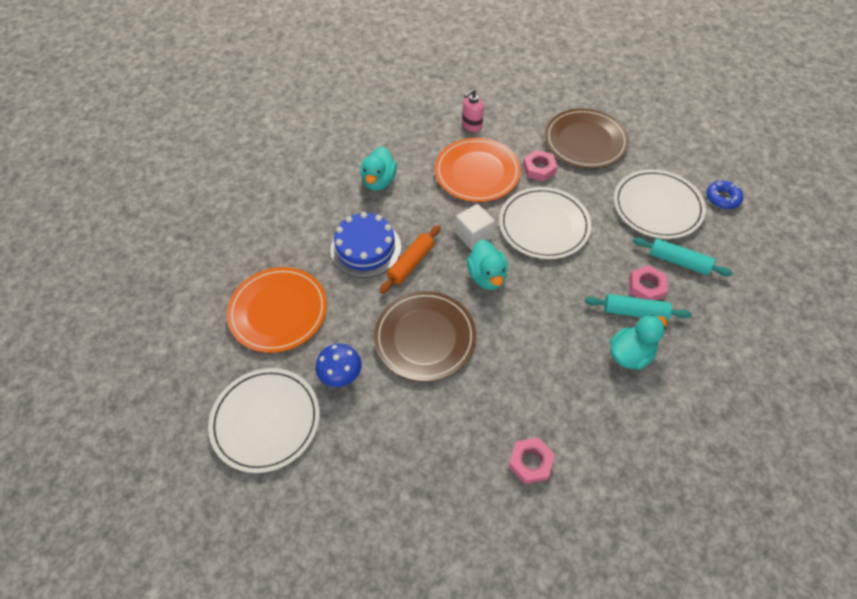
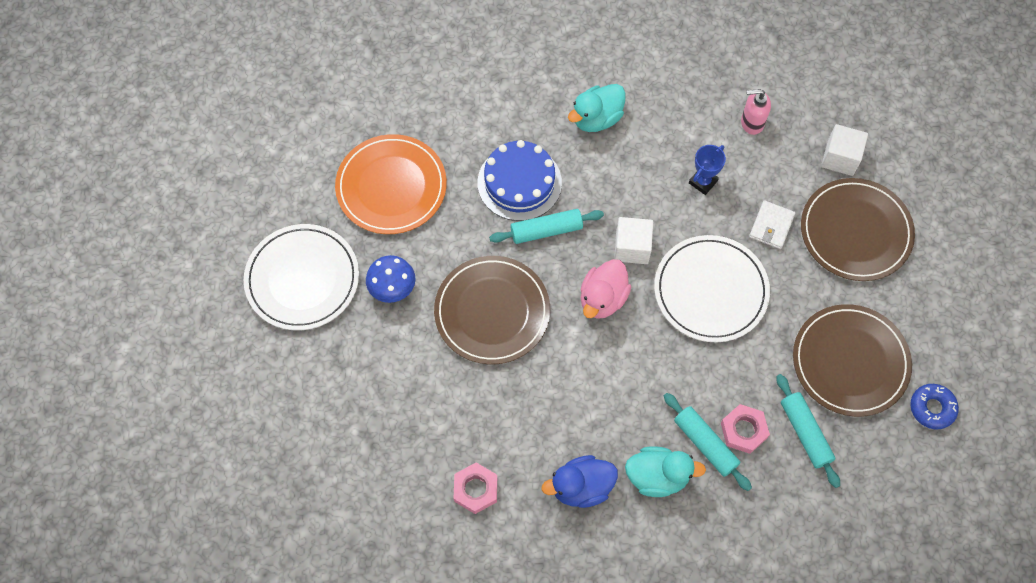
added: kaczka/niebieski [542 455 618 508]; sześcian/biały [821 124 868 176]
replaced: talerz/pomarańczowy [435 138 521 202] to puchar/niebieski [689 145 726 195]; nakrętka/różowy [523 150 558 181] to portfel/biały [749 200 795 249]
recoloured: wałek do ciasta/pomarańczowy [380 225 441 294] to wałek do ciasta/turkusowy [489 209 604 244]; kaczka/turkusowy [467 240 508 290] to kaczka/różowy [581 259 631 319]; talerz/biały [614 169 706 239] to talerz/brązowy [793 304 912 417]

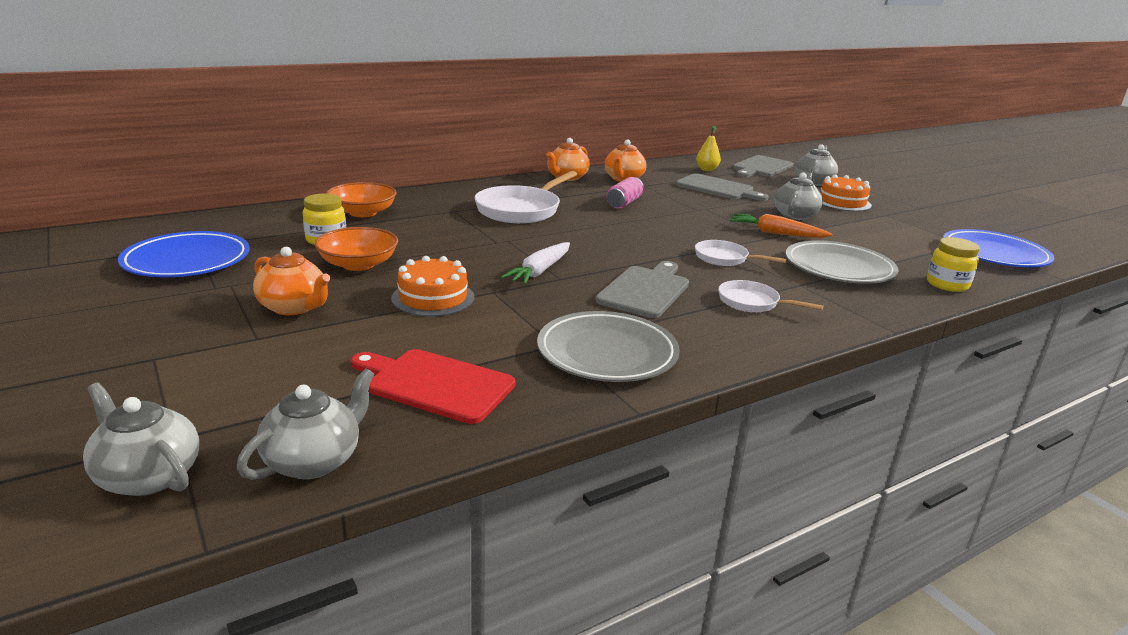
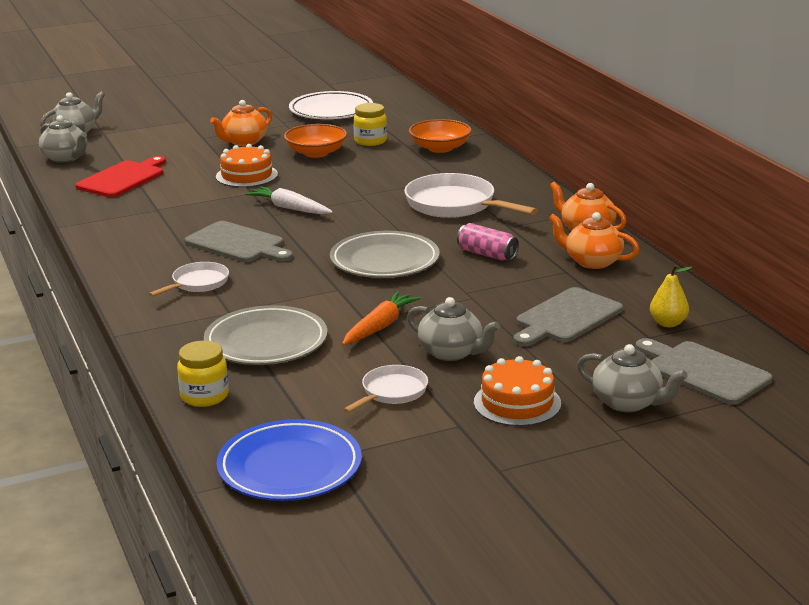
moved: talerz/szary [537 311 680 382] to [330 231 440 278]; patelnia/biały [695 240 786 266] to [343 365 428 413]
recoloured: talerz/niebieski [118 231 250 277] to talerz/biały [289 91 373 119]

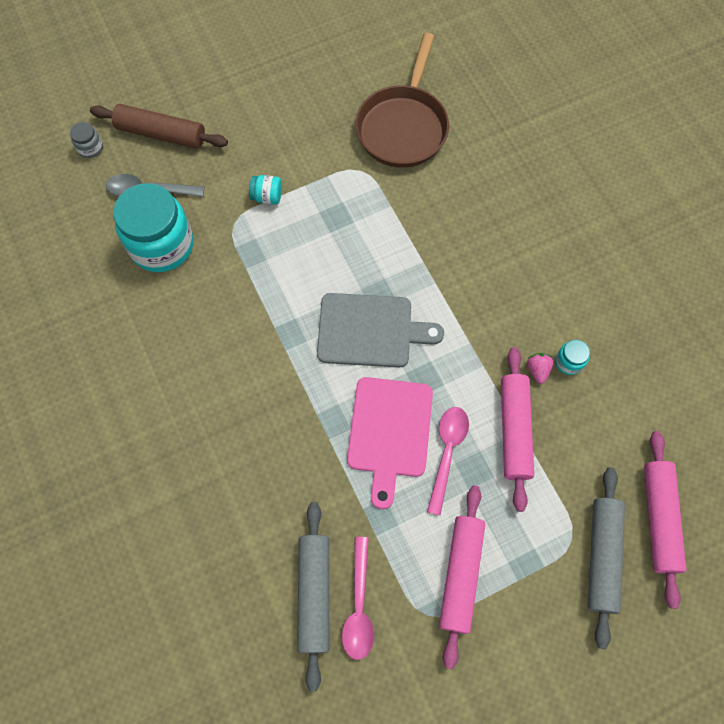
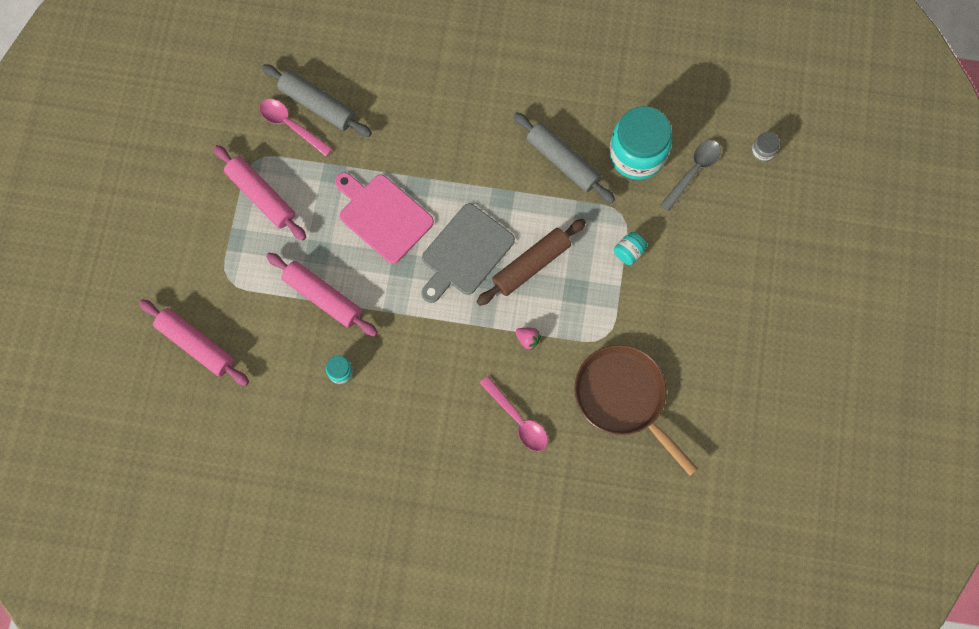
moved: wałek do ciasta/brązowy [90 104 228 149] to [477 219 586 306]; łyżka/różowy [427 407 469 515] to [480 376 548 451]; wałek do ciasta/szary [588 467 625 649] to [513 112 615 203]; truskawka/różowy [527 353 554 384] to [515 328 541 351]

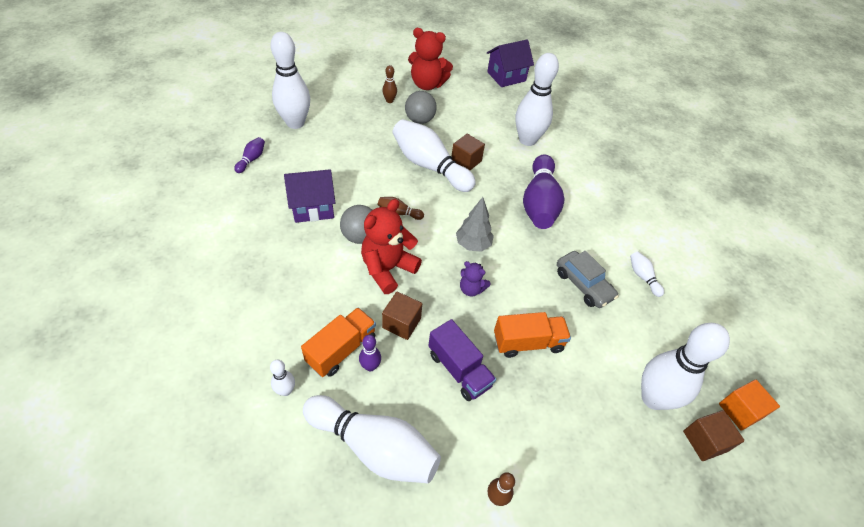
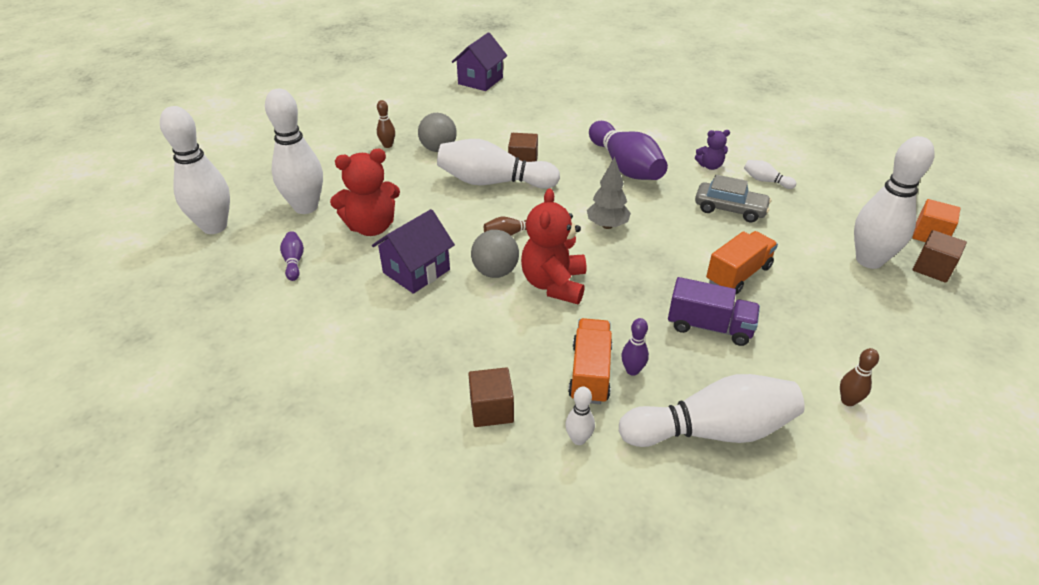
moved: kręgiel/biały [515 53 559 146] to [160 106 230 234]; miś/czerwony [408 28 453 90] to [330 149 400 236]; sześcian/brązowy [382 292 422 340] to [469 367 514 427]; miś/fioletowy [460 261 491 297] to [695 130 730 170]

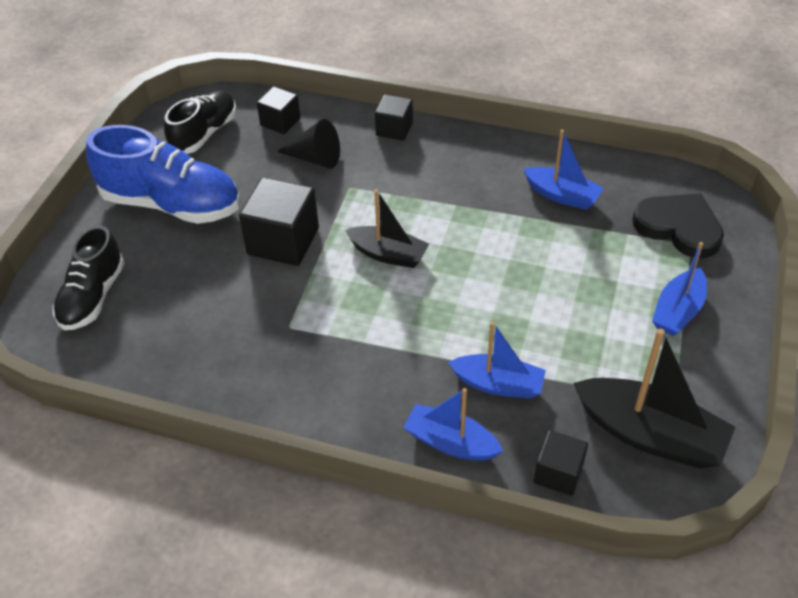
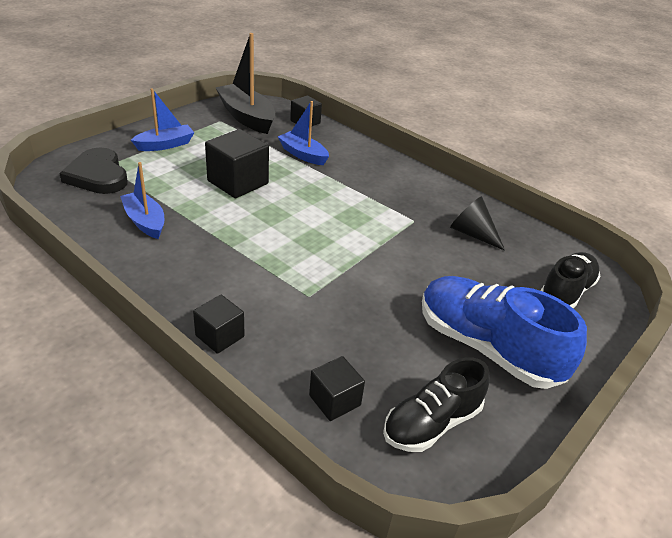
removed: łódka/czarny [345 189 429 268]; łódka/niebieski [403 388 503 461]
moved: sześcian/czarny [239 177 319 266] to [205 129 269 198]; stożek/czarny [277 119 340 168] to [450 196 505 251]

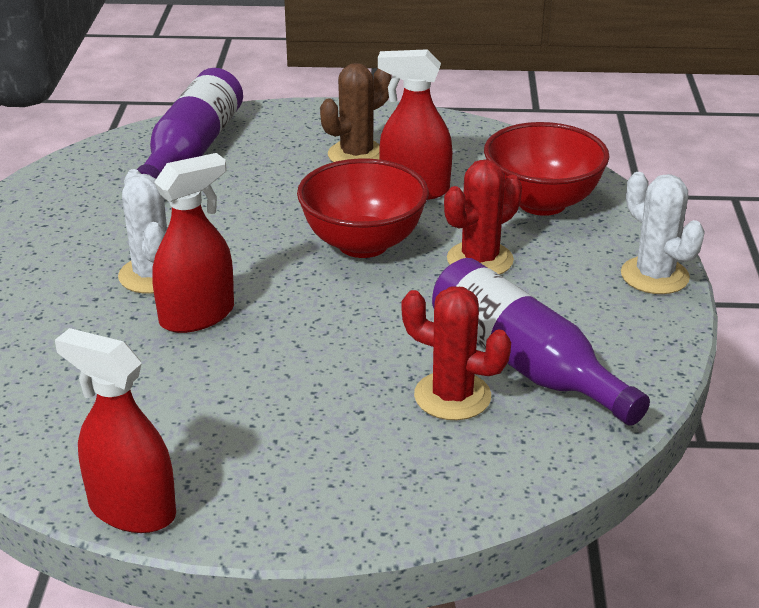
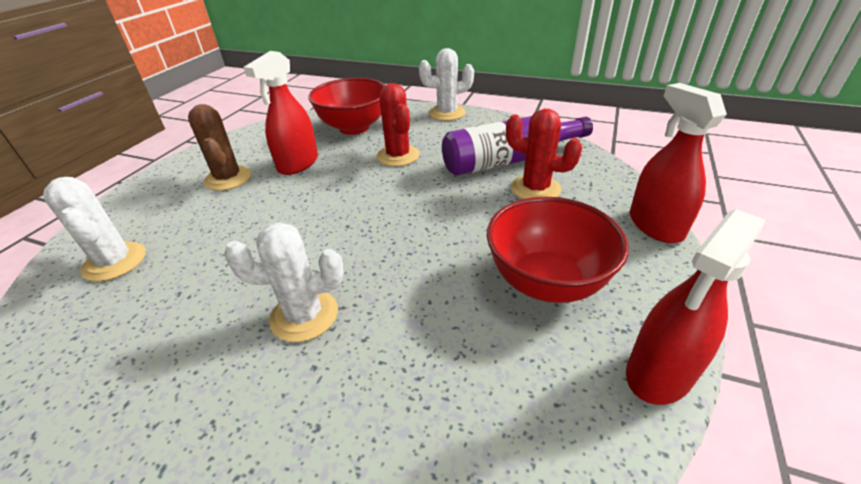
moved: miska/czerwony [297 158 428 258] to [487 197 629 303]; spryskiwacz/czerwony [152 153 234 333] to [630 83 727 243]
replaced: butelka/fioletowy [137 68 243 178] to kaktus/biały [43 177 146 282]
turned: kaktus/czerwony [402 286 511 420] = [506 109 582 199] 75 degrees clockwise

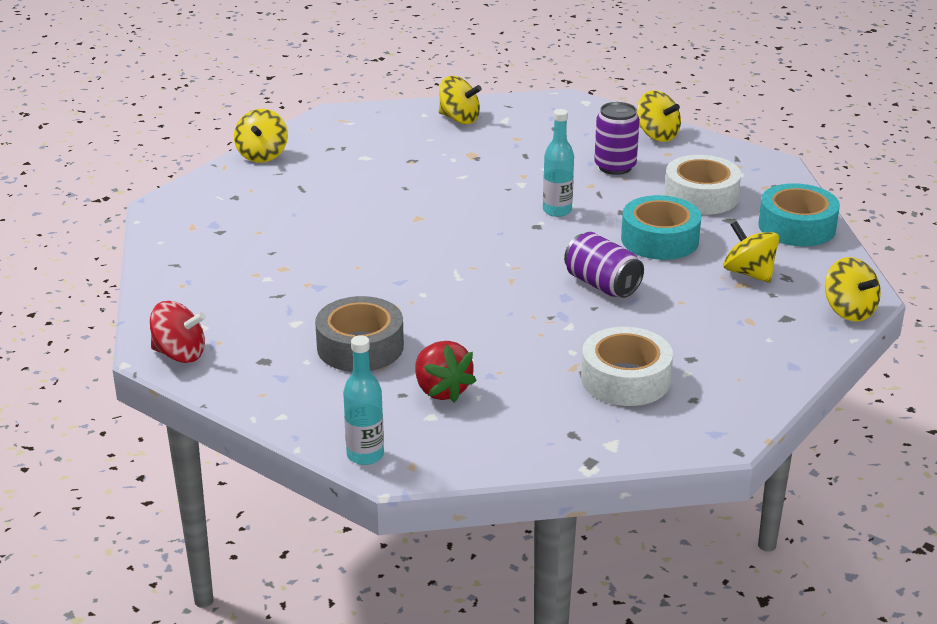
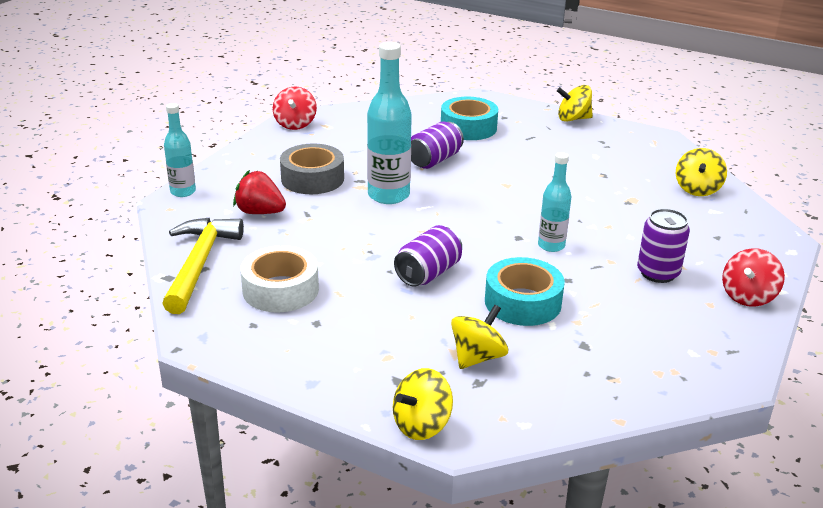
removed: taśma klejąca/biały [664 155 741 215]
added: młotek/żółty [162 218 244 314]; butelka/turkusowy [367 42 412 204]; puszka/fioletowy [411 121 464 169]
moved: taśma klejąca/turkusowy [758 183 840 247] to [441 97 498 140]
recoloured: bączek/żółty [637 90 681 142] to bączek/czerwony [722 248 785 307]
turned: truskawka/czerwony [416 341 476 403] = [233 170 286 214] 60 degrees clockwise

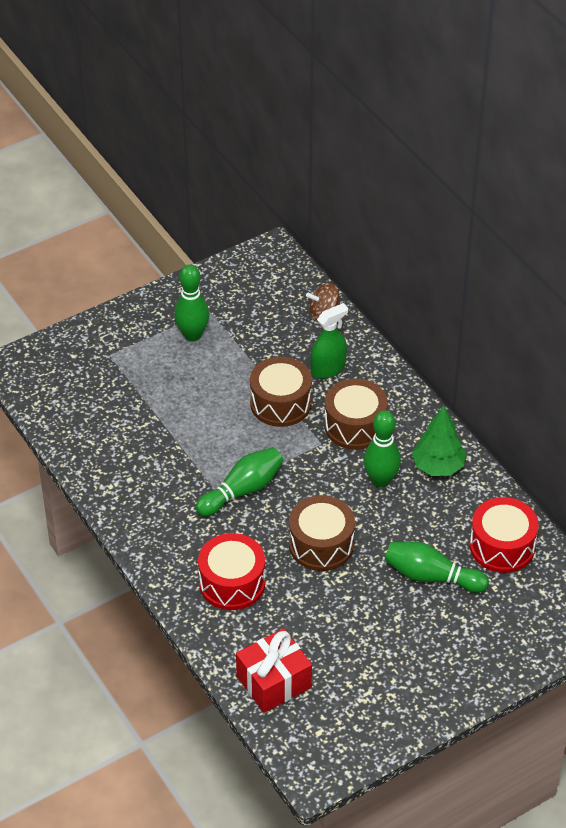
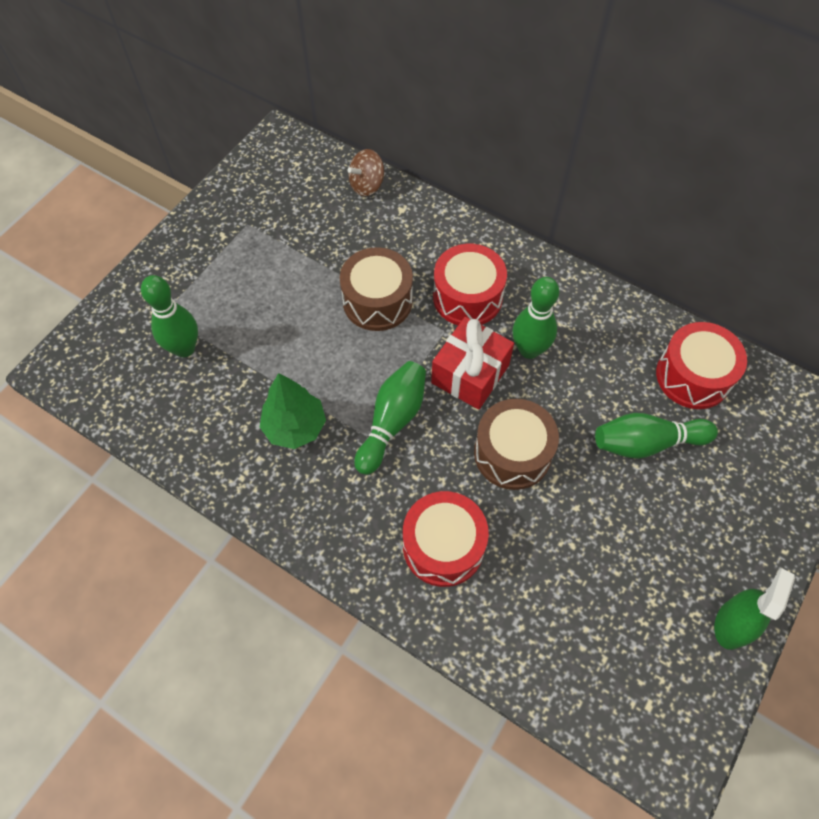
moved: kręgiel/zielony [174 265 209 341] to [141 275 198 357]; drzewko/zielony [412 406 466 476] to [260 373 326 449]; prezent/czerwony [236 628 312 713] to [431 317 514 410]; spryskiwacz/zielony [311 303 348 379] to [714 568 795 650]
recoloured: bęben/brązowy [324 379 388 450] to bęben/czerwony [433 244 507 325]

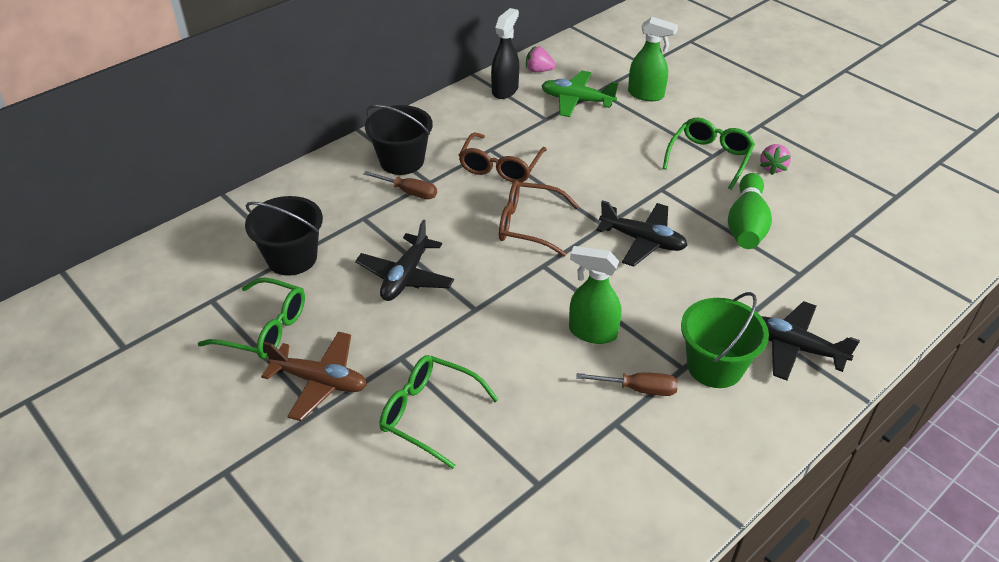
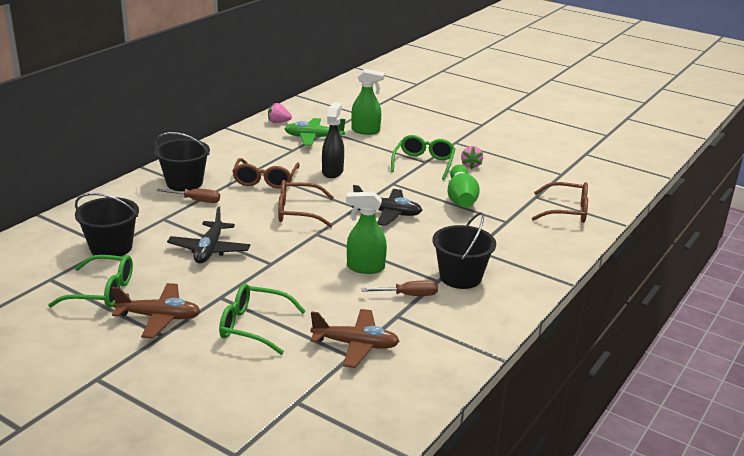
removed: samolot/czarny [761 301 860 381]
added: samolot/brązowy [310 309 400 368]; okulary/brązowy [532 182 588 223]
moved: spryskiwacz/czarny [491 8 519 99] to [322 102 344 178]
recoloured: wiadro/zielony [681 292 769 388] to wiadro/czarny [433 212 496 289]

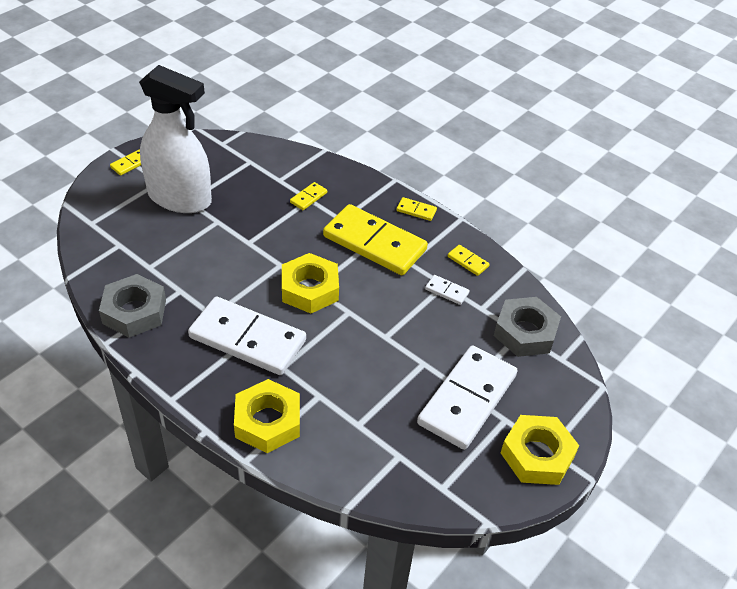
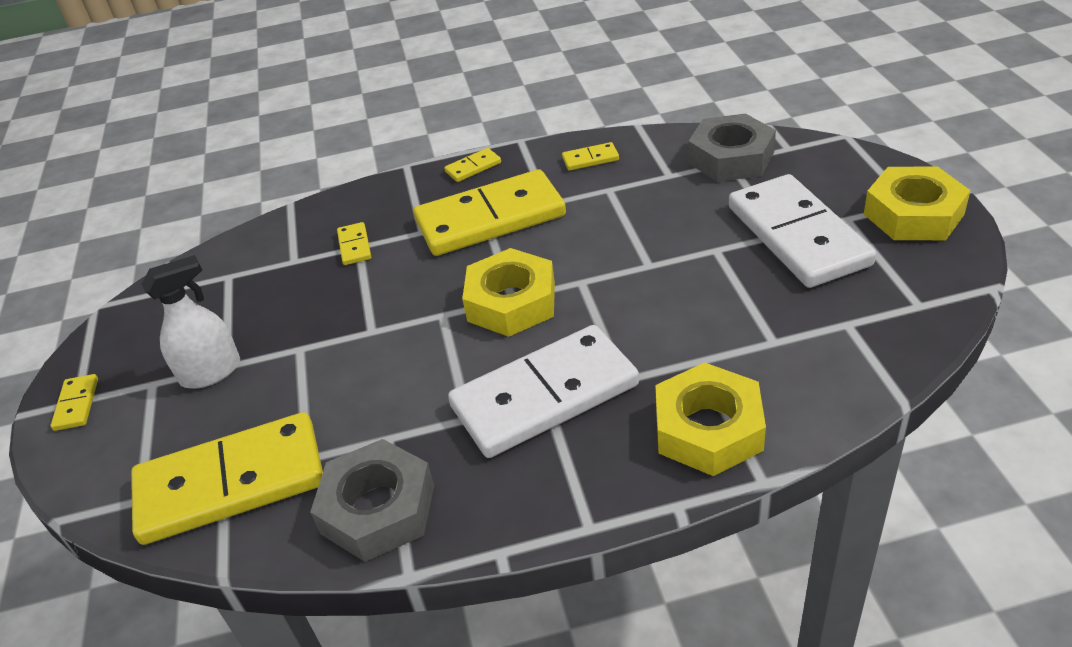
removed: kostka domina/biały [425 275 470 305]
added: kostka domina/żółty [131 412 323 545]
resized: spryskiwacz/biały [139 65 212 213] = [142 255 240 389] x0.53

